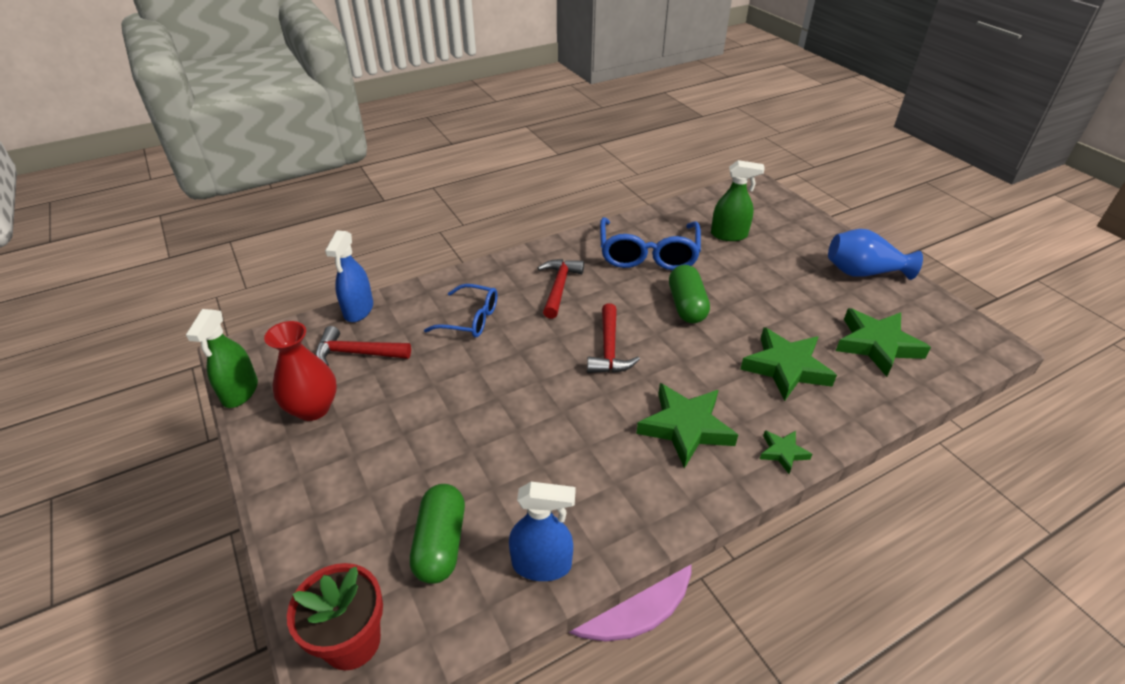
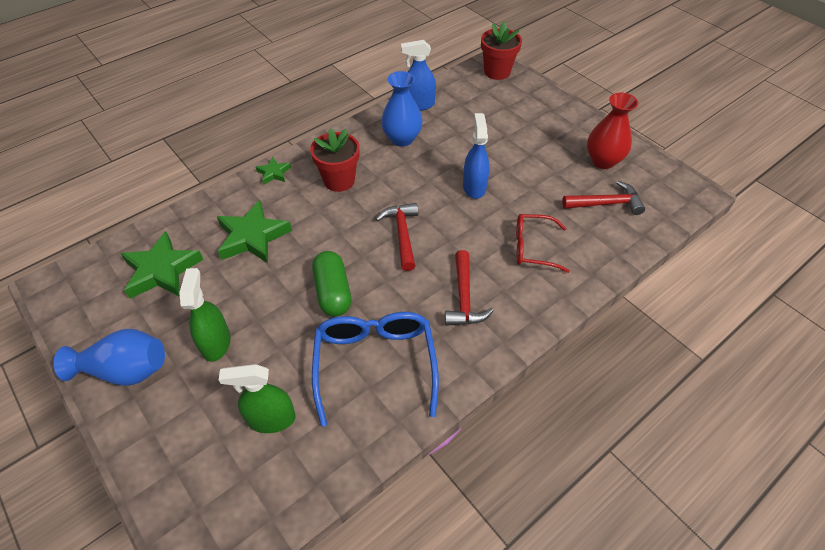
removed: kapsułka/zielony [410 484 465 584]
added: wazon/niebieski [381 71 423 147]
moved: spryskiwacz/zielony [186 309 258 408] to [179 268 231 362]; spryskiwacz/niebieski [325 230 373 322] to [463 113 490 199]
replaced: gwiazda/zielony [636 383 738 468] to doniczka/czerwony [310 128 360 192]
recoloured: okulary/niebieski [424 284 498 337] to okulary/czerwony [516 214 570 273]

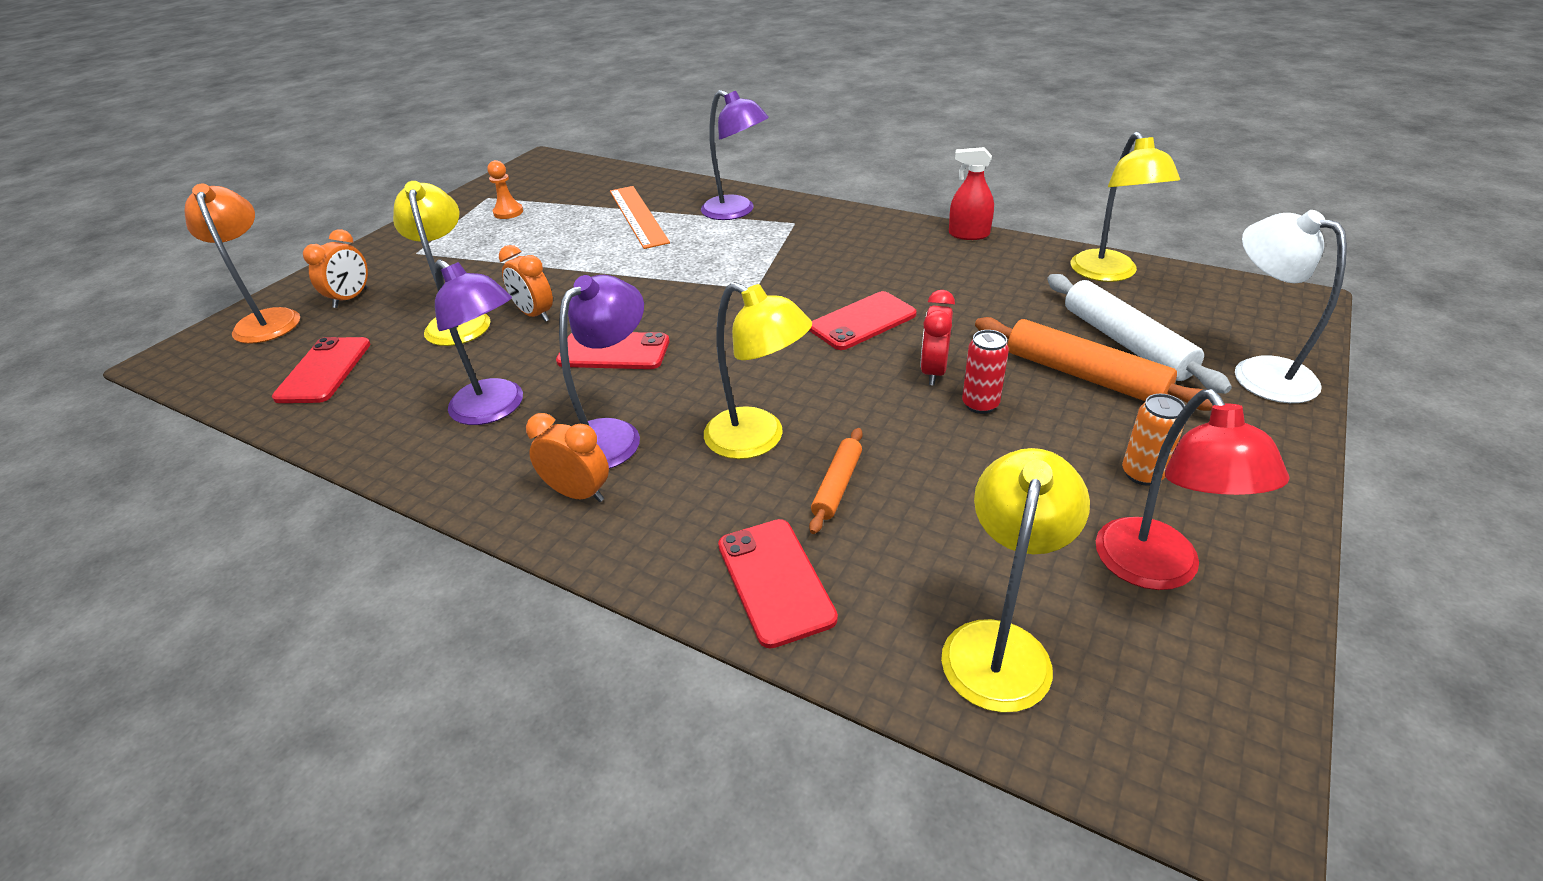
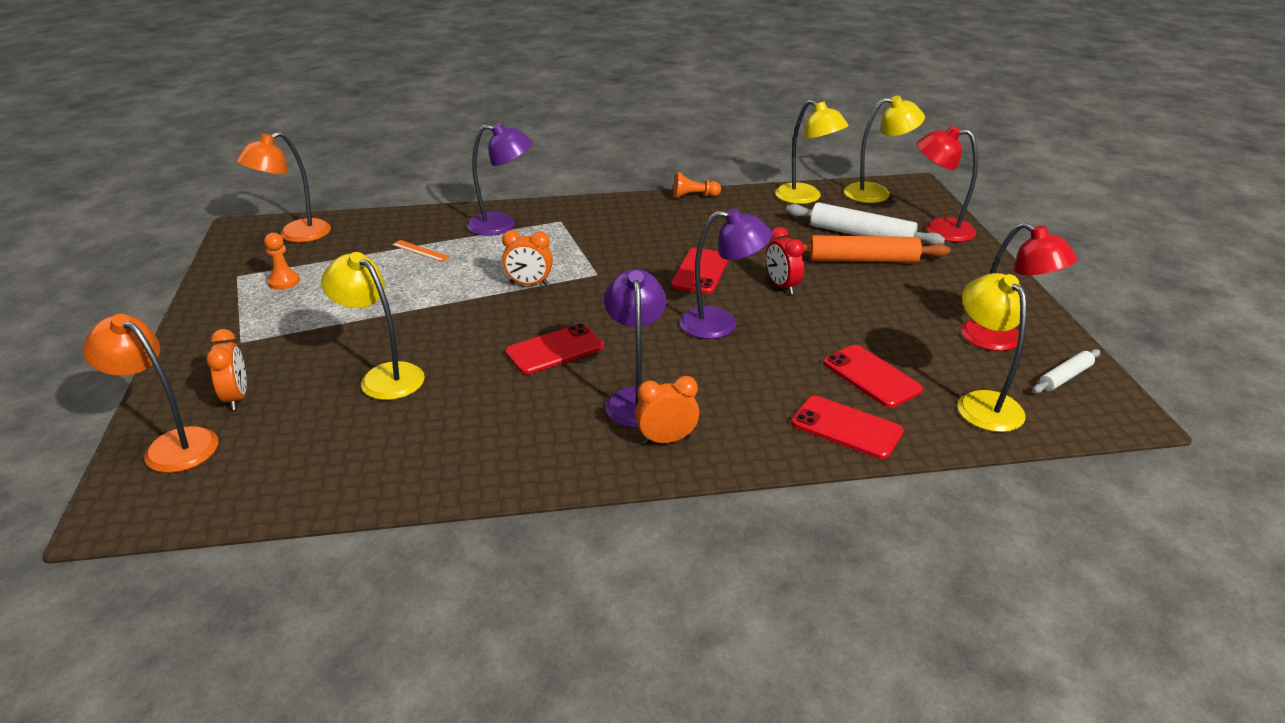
removed: wałek do ciasta/pomarańczowy [809 428 863 534]; puszka/czerwony [962 330 1009 414]; puszka/pomarańczowy [1122 394 1185 486]
added: lampka/pomarańczowy [236 131 331 243]; wałek do ciasta/biały [1033 349 1100 393]
moved: budzik/pomarańczowy [499 245 553 322] to [502 230 553 285]; lampka/fioletowy [434 259 523 425] to [679 208 772 339]; telefon/czerwony [272 337 371 403] to [823 345 923 408]; lampka/żółty [704 282 812 459] to [844 96 925 203]
replaced: spryskiwacz/czerwony [949 147 994 240] to pionek/pomarańczowy [673 172 721 198]
recoloured: lampka/biały [1235 210 1347 403] to lampka/czerwony [917 126 978 242]
resized: linijka/pomarańczowy [610 186 670 249] = [392 240 450 262] x0.48

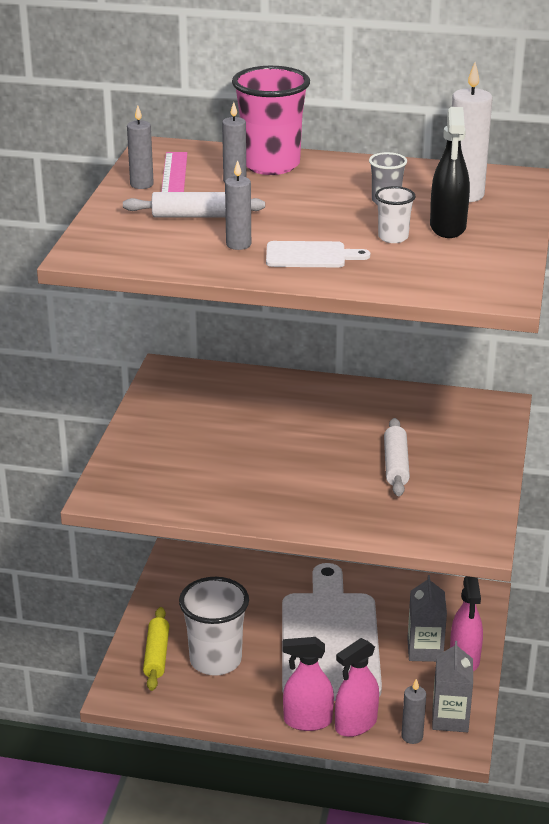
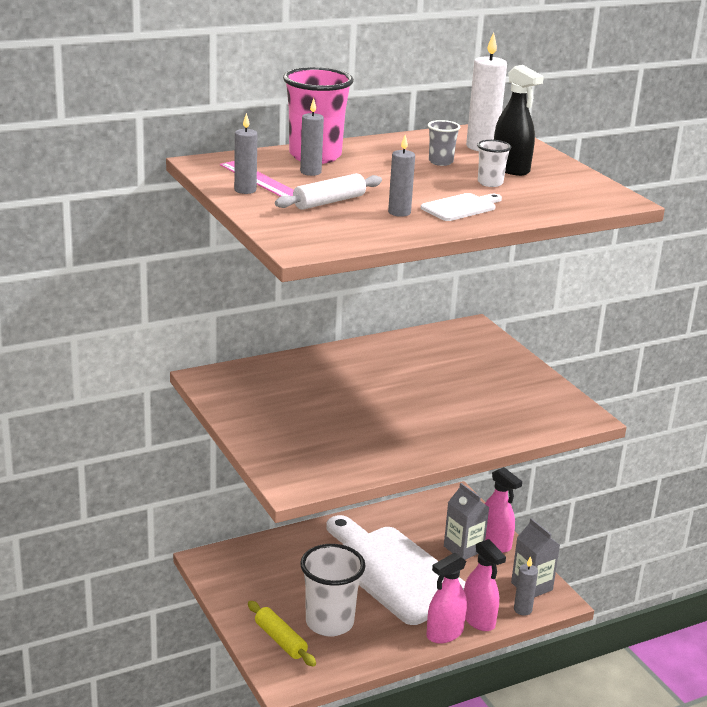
removed: wałek do ciasta/biały [384 418 410 496]
turned: spryskiwacz/różowy [335 638 379 737] = [464 539 506 631] 45 degrees counterclockwise

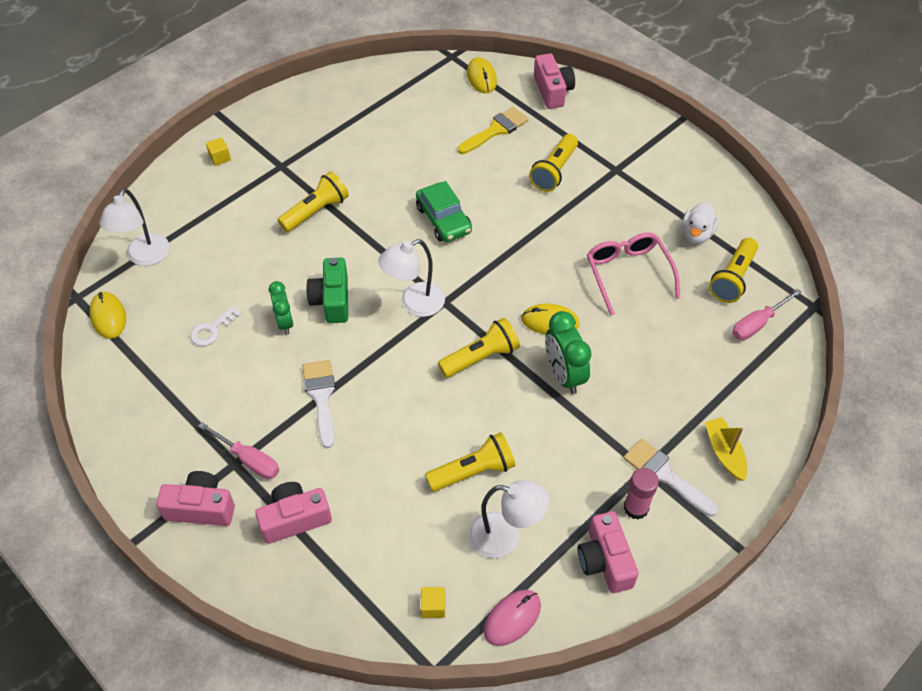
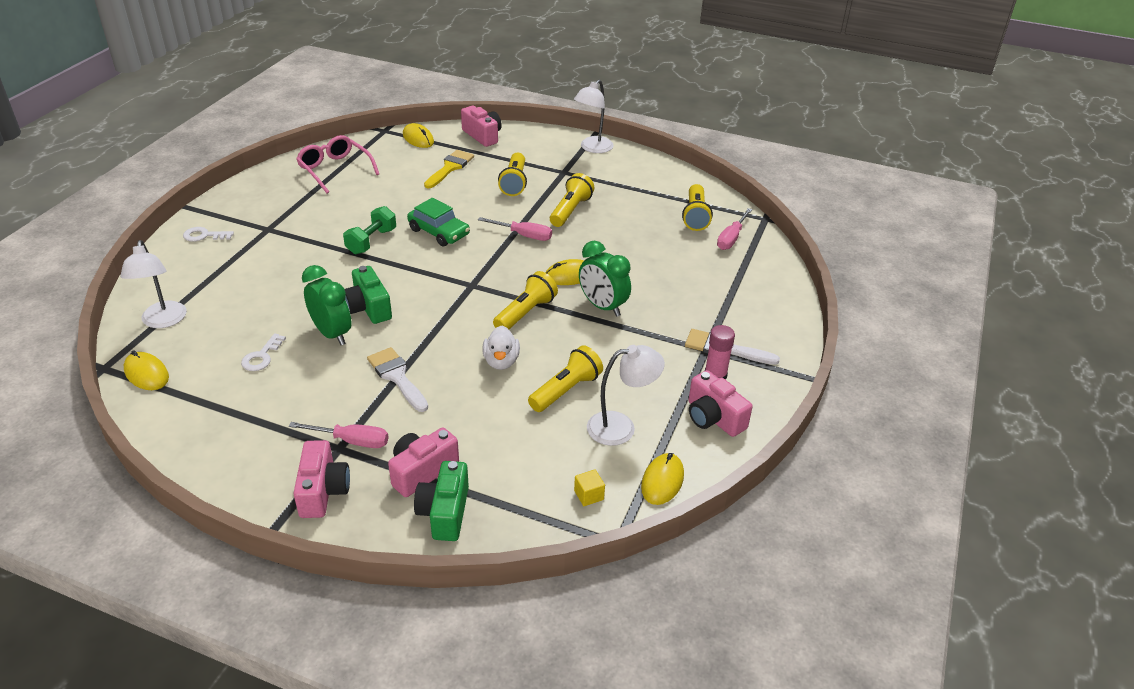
removed: łódka/żółty [705 417 747 481]
added: hantel/zielony [343 206 396 254]; aparat fotograficzny/zielony [414 461 469 541]; śrubokręt/różowy [478 217 552 241]
moved: okulary/różowy [587 233 680 316] to [296 135 379 193]; kaczka/biały [682 202 718 244] to [482 326 520 370]; latarka/żółty [278 171 349 232] to [550 173 594 227]; lampka/biały [378 239 445 317] to [574 80 614 153]
replaced: sześcian/żółty [206 137 231 166] to klucz/biały [183 227 234 242]
recoloured: myszka/różowy [484 590 541 646] to myszka/żółty [641 453 684 505]
turned: aparat fotograficzny/różowy [156 471 235 526] = [293 440 350 518] 105 degrees clockwise
resized: budzik/zielony [269 281 294 334] = [302 265 352 345] x1.53

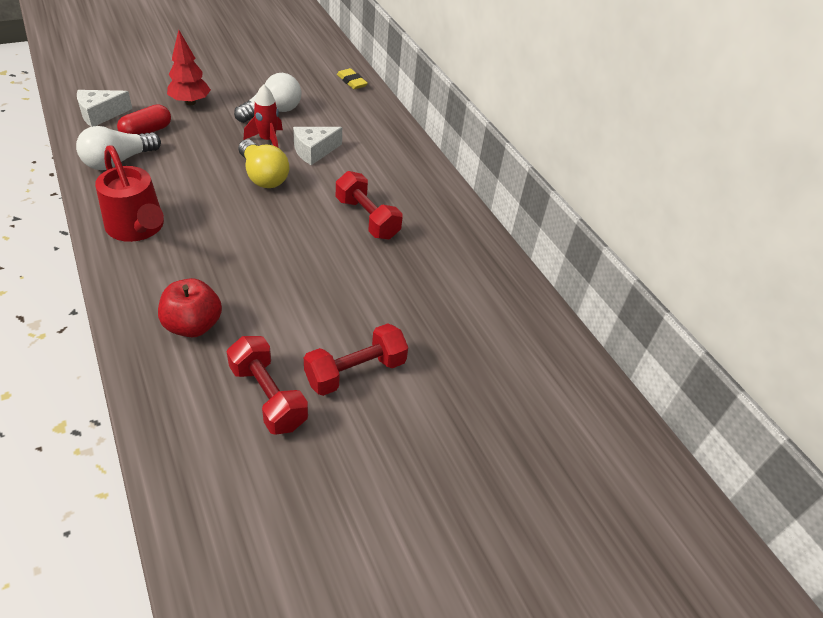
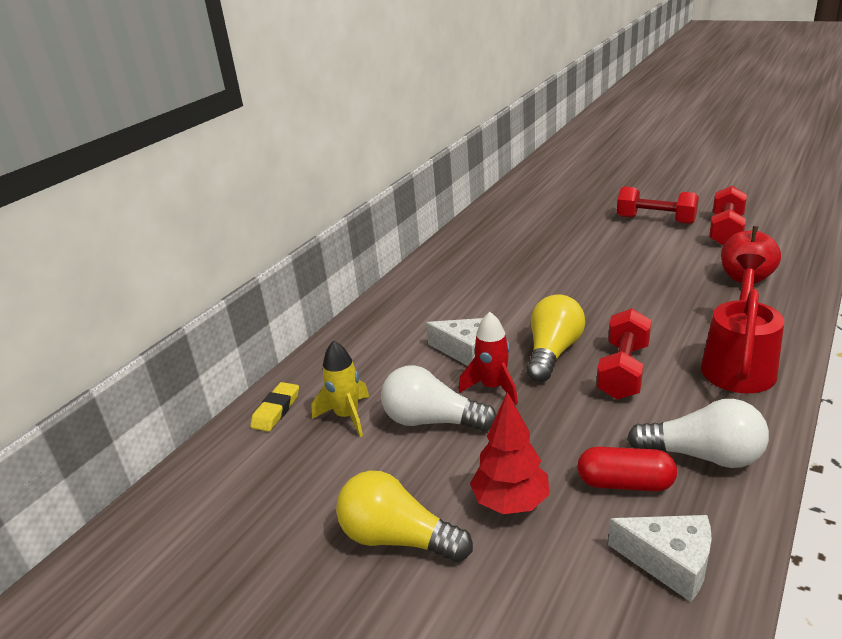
added: rakieta/żółty [311 340 369 437]; żarówka/żółty [336 471 473 562]
moved: hantel/czerwony [336 171 403 240] to [596 308 651 399]

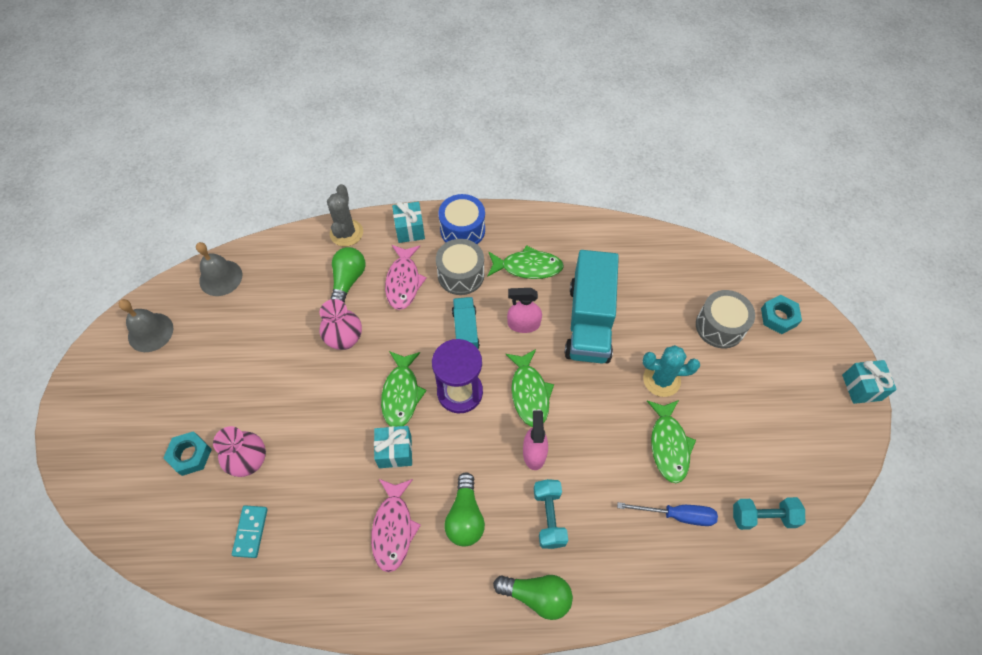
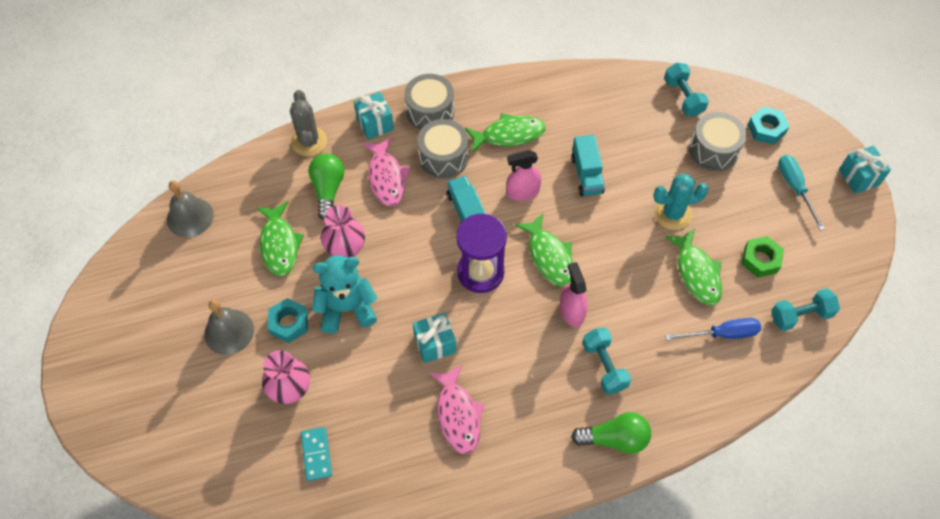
removed: żarówka/zielony [445 472 485 546]
added: miś/turkusowy [312 255 377 334]; hantel/turkusowy [664 63 709 116]; nakrętka/zielony [742 236 784 277]; śrubokręt/turkusowy [778 155 825 231]
moved: dzwonek/szary [119 299 173 352] to [204 300 254 355]; ryba/zielony [381 351 427 427] to [257 201 304 276]; nakrętka/turkusowy [163 431 212 476] to [268 298 308 343]
recoloured: bęben/niebieski [438 194 485 244] to bęben/szary [404 74 454 130]
resized: ciężarówka/turkusowy [565 250 619 364] = [571 135 605 196] x0.54

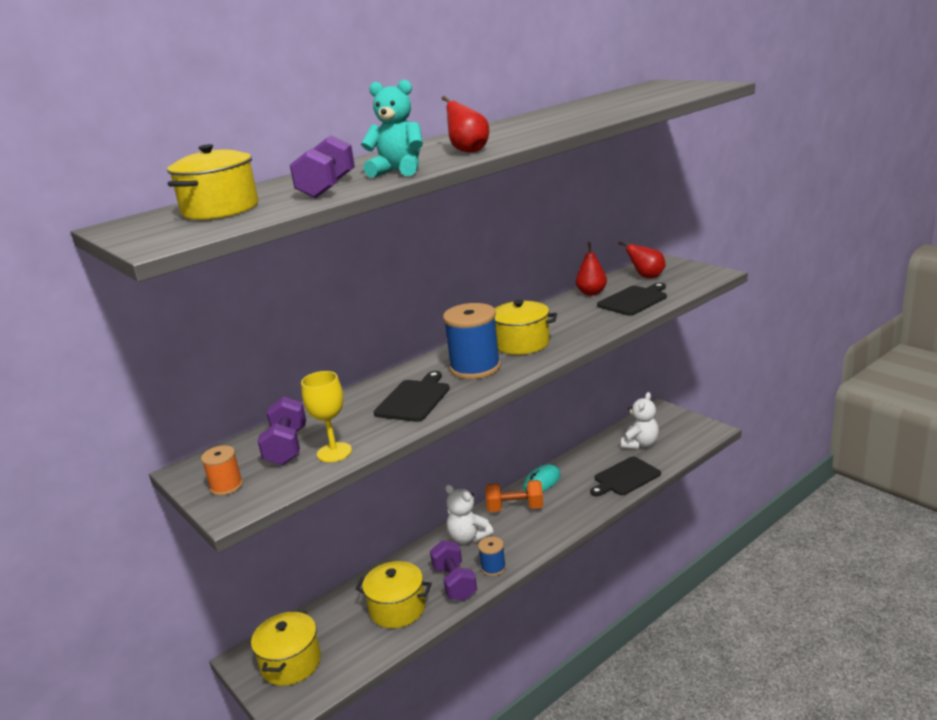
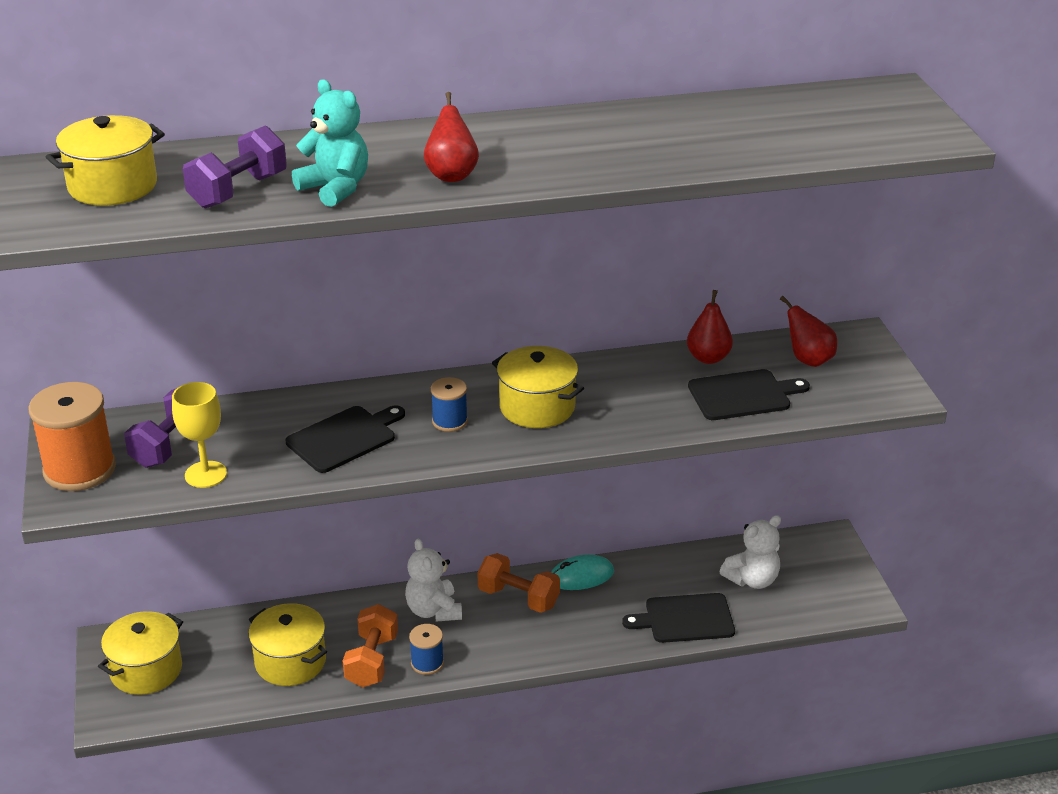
recoloured: hantel/fioletowy [430 540 477 601] to hantel/pomarańczowy [343 604 398 687]
resized: szpulka/pomarańczowy [201 445 243 496] = [28 382 116 491] x1.91; szpulka/niebieski [443 303 501 379] = [431 377 468 432] x0.52

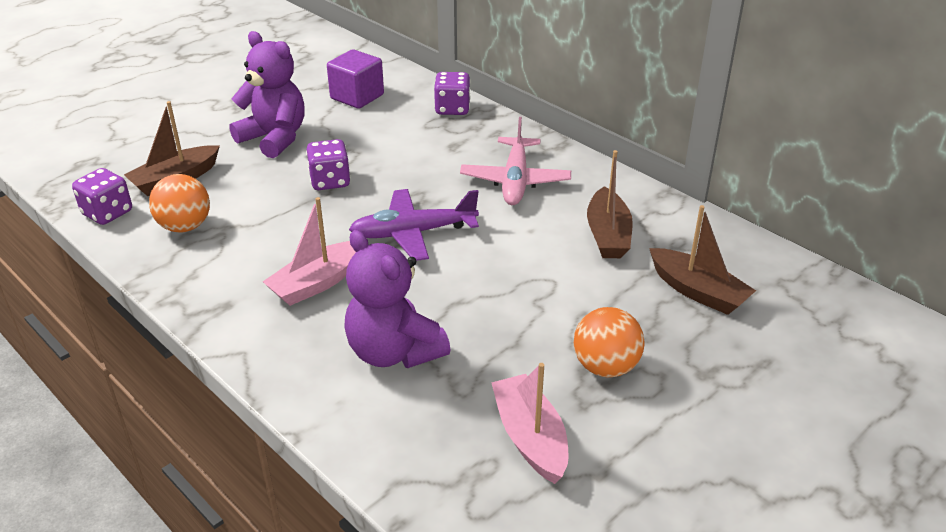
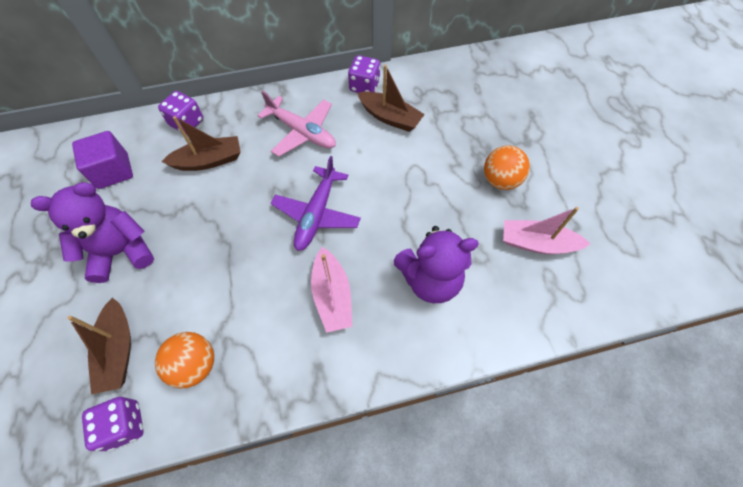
moved: łódka/brązowy [649 205 756 315] to [161 116 241 171]; kostka do gry/fioletowy [306 139 351 190] to [348 55 380 93]

